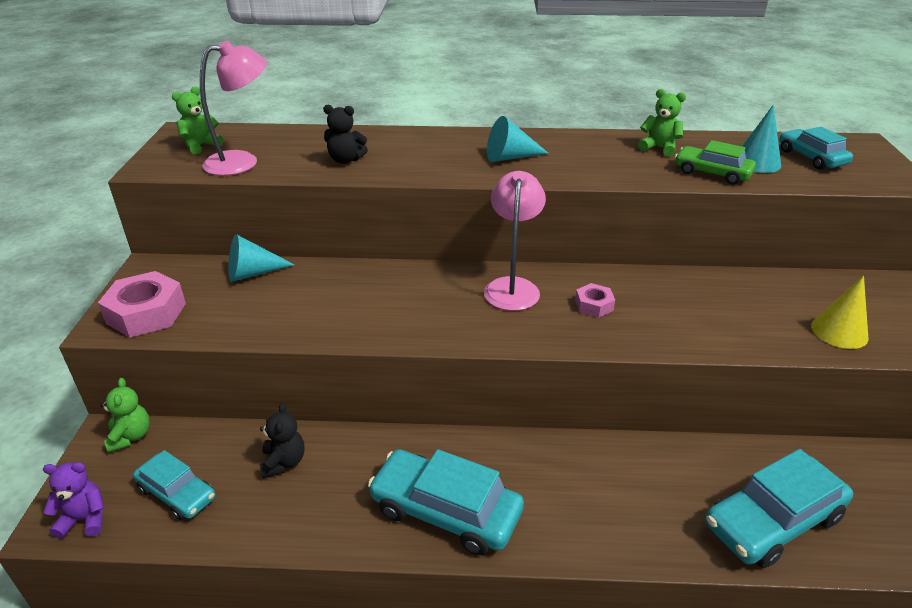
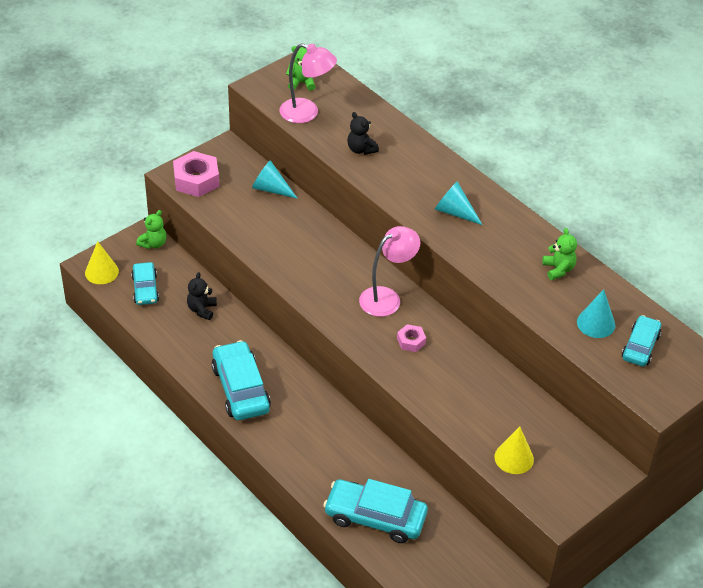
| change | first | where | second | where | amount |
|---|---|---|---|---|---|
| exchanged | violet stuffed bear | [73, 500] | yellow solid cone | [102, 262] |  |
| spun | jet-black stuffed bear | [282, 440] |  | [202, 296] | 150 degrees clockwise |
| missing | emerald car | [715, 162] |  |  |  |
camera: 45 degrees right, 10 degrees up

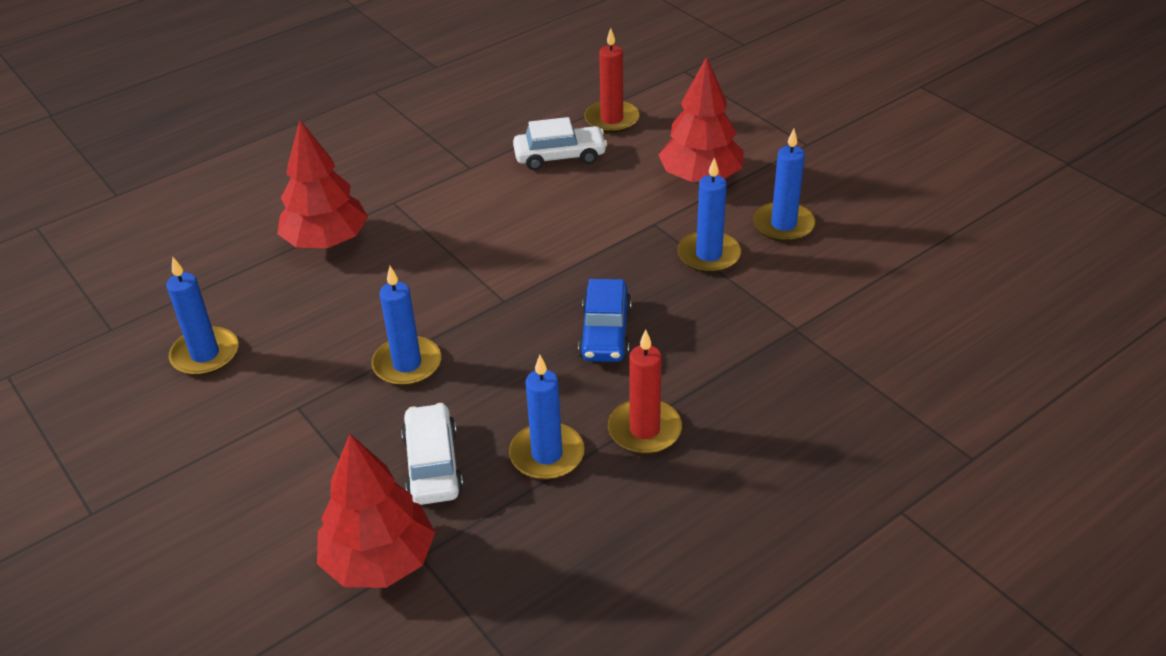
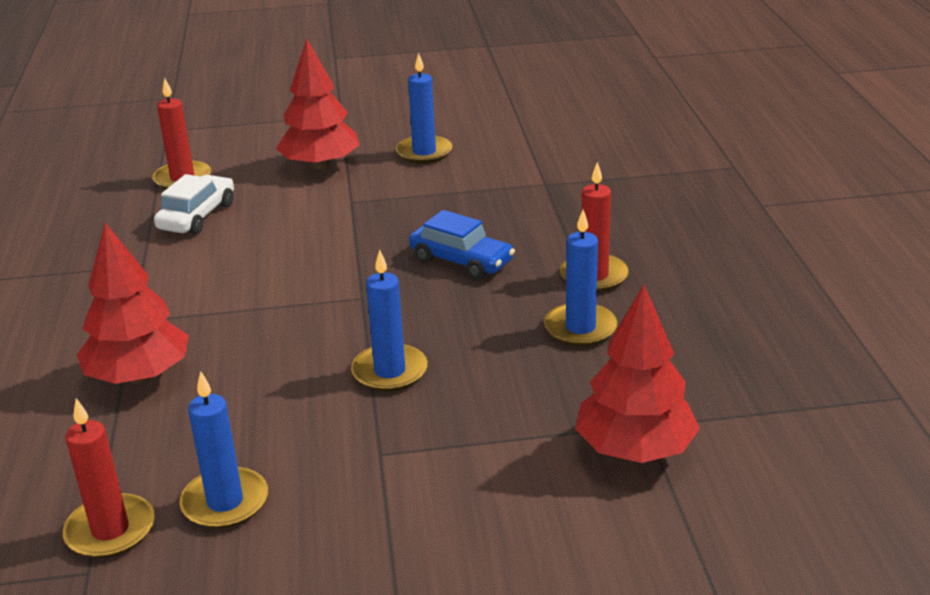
| change | first | where | second | where | amount |
|---|---|---|---|---|---|
| missing | snow-white car | [432, 454] |  |  |  |
| missing | cobalt pillar candle | [709, 215] |  |  |  |
| appeared |  |  | red pillar candle | [109, 478] |  |
camera: 60 degrees left, 10 degrees down

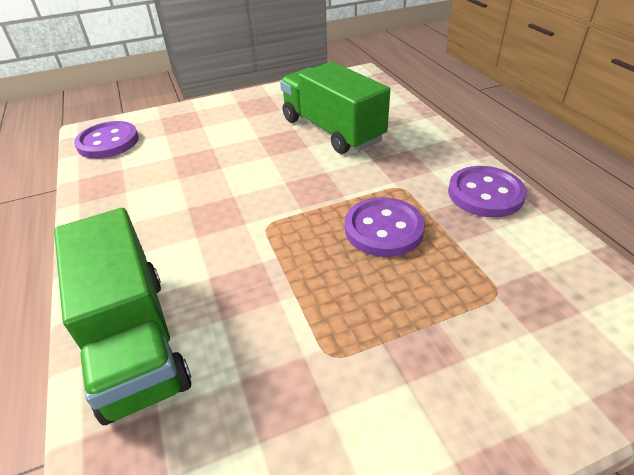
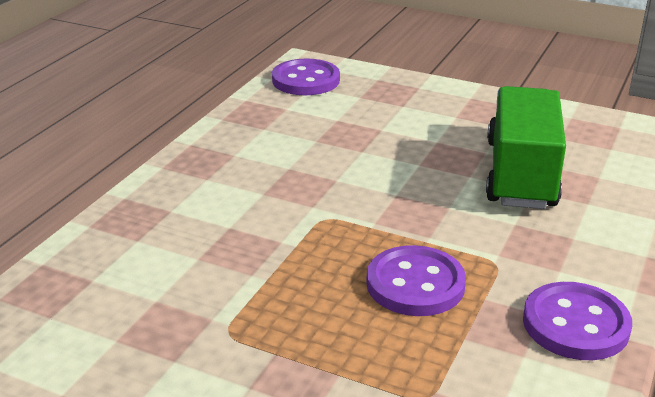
| change | first | where | second | where | amount |
|---|---|---|---|---|---|
| missing | emerald toy truck | [122, 316] |  |  |  |
camera: 45 degrees right, 10 degrees down

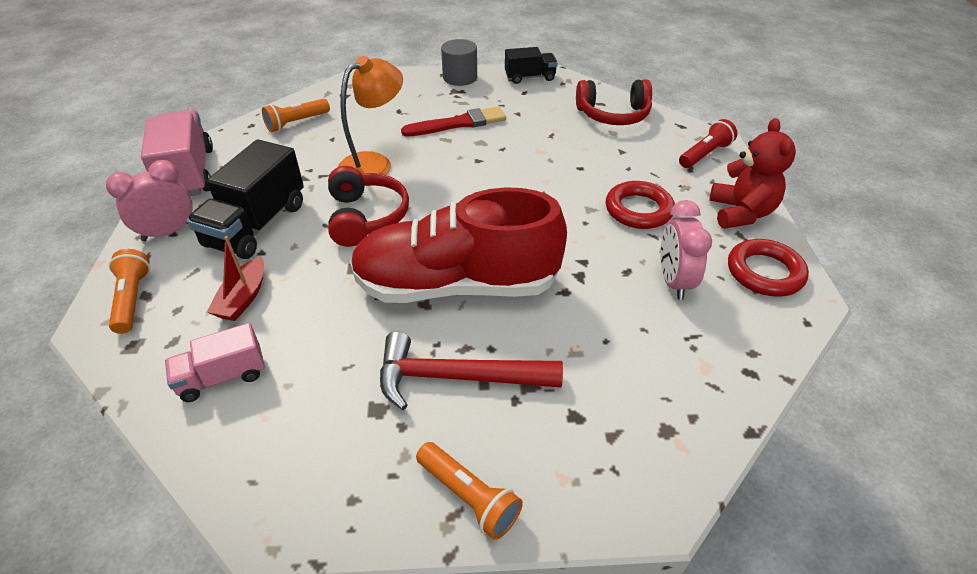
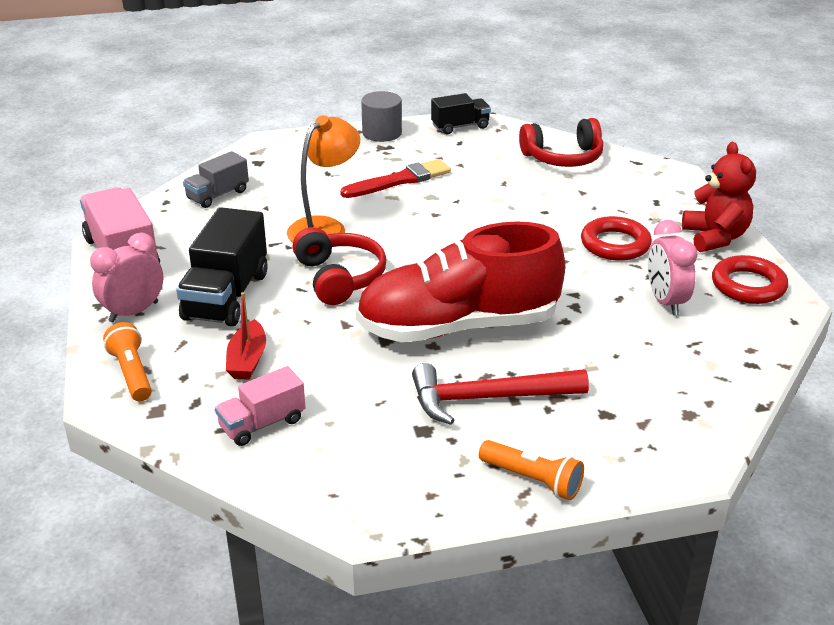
| change | first | where | second | where | amount |
|---|---|---|---|---|---|
| exchanged | orange torch | [296, 115] | grey toy truck | [216, 179] |  |
| missing | red torch | [708, 143] |  |  |  |
camera: 10 degrees left, 10 degrees down

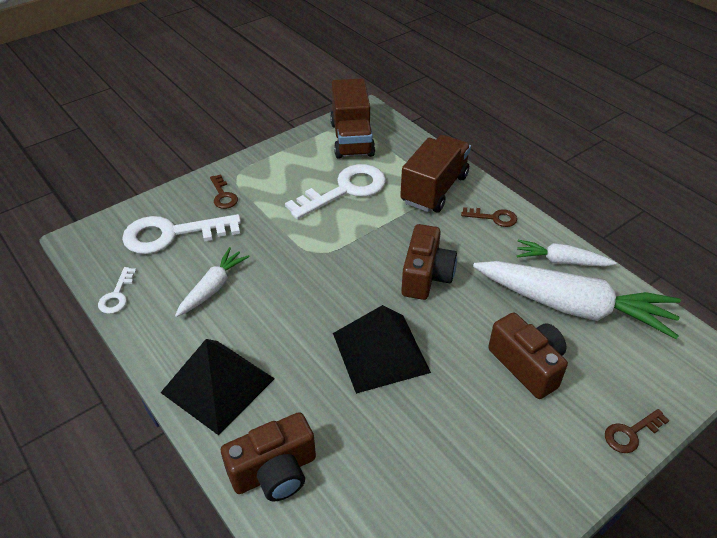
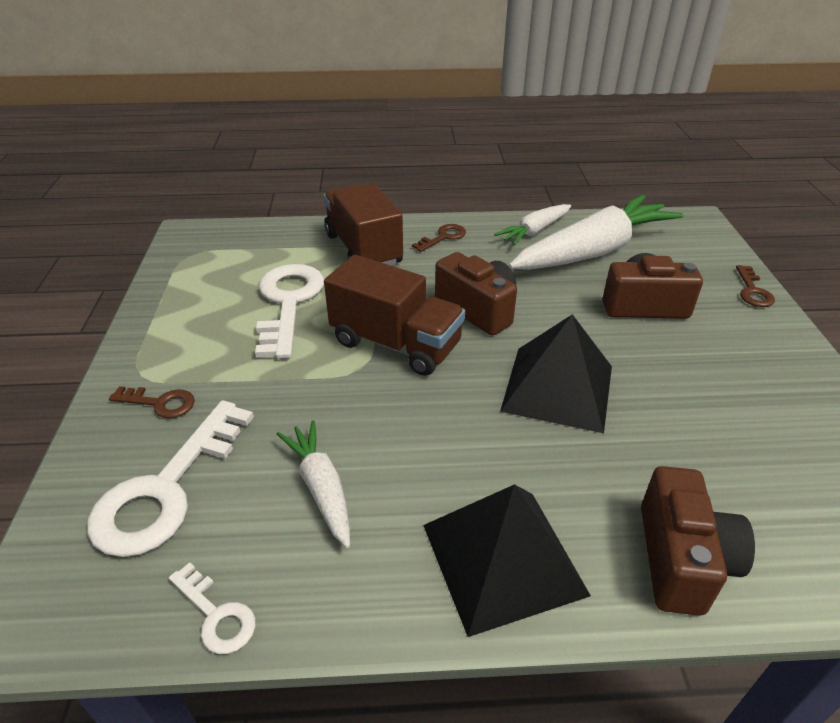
| change | first | where | second | where | amount |
|---|---|---|---|---|---|
| relocated | brown toy truck | [352, 118] |  | [394, 315] |  |
camera: 55 degrees left, 5 degrees down

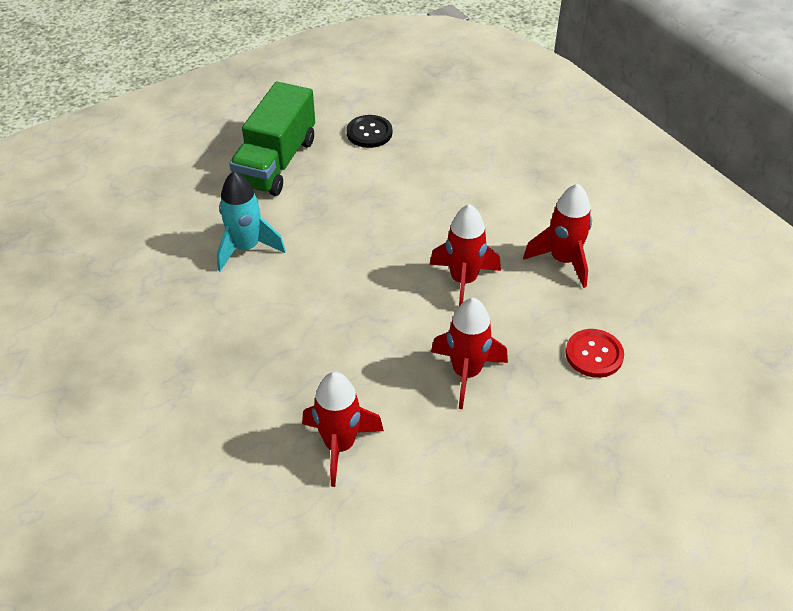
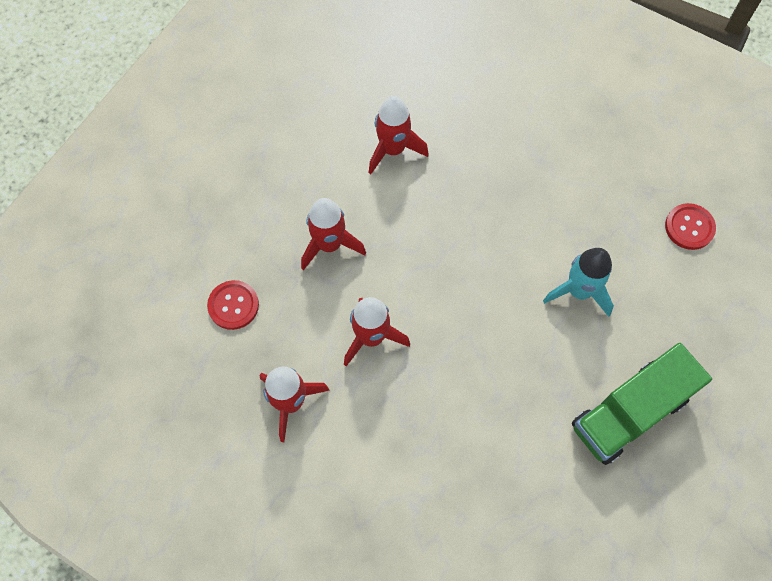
| change | first | where | second | where | amount |
|---|---|---|---|---|---|
| spun | emerald toy truck | [272, 139] |  | [642, 404] | 120 degrees counterclockwise |
| missing | jet-black shirt button | [369, 131] |  |  |  |
| appeared |  |  | red shirt button | [690, 226] |  |
camera: 155 degrees right, 20 degrees up

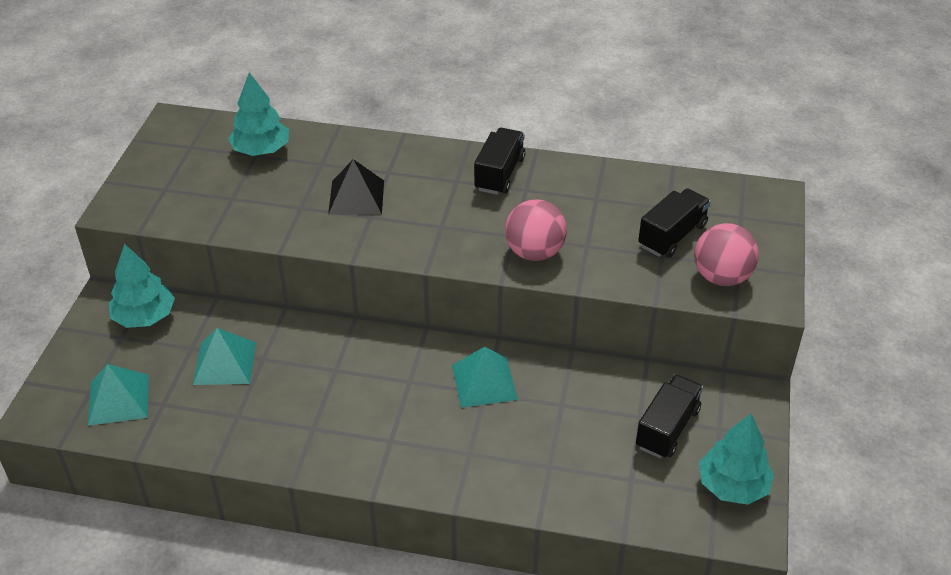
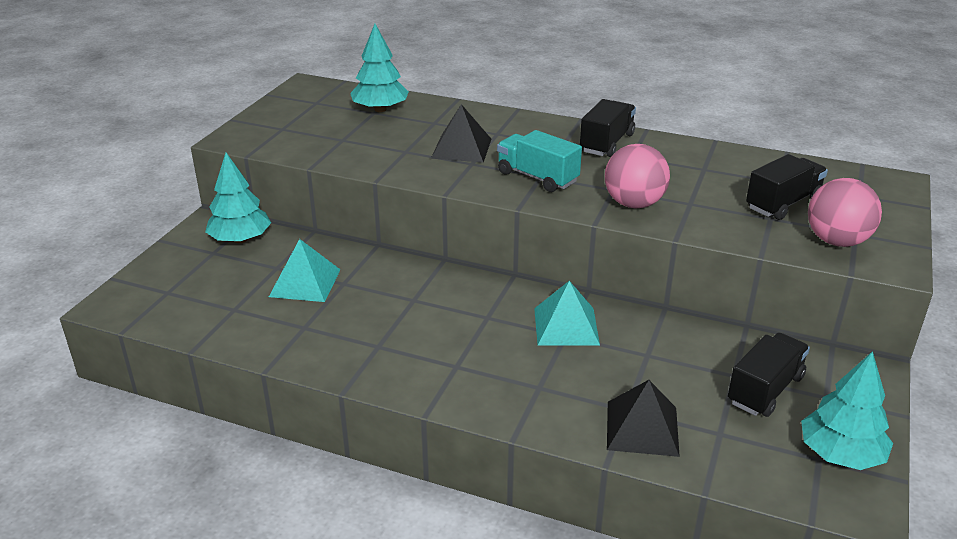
| change | first | where | second | where | amount |
|---|---|---|---|---|---|
| missing | teal solid pyramid | [118, 395] |  |  |  |
| appeared |  |  | teal toy truck | [539, 161] |  |
| appeared |  |  | jet-black solid pyramid | [643, 418] |  |
camera: 10 degrees right, 10 degrees down

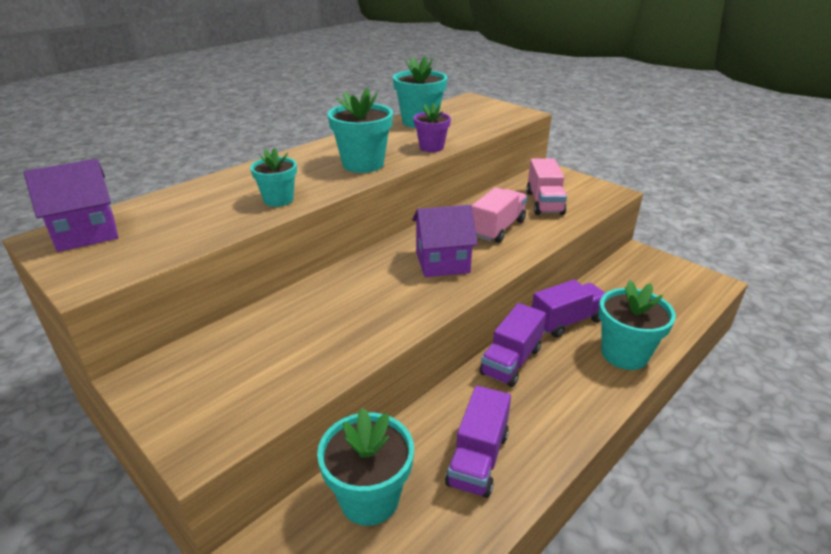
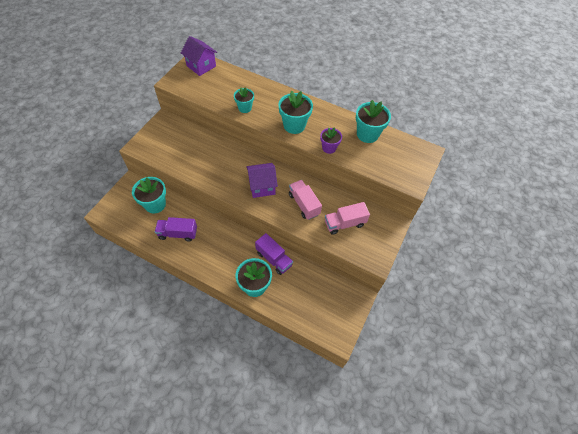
| change | first | where | second | where | amount |
|---|---|---|---|---|---|
| spun | violet house | [445, 241] |  | [262, 180] | 75 degrees counterclockwise |
| spun | rose-pink toy truck | [499, 215] |  | [305, 200] | 135 degrees counterclockwise |
| missing | violet toy truck | [512, 345] |  |  |  |
camera: 70 degrees right, 25 degrees up

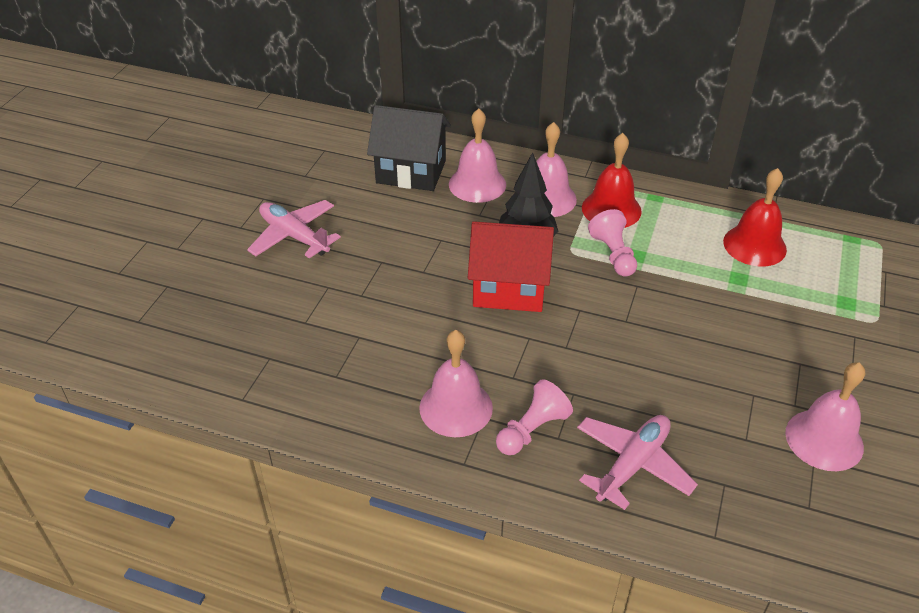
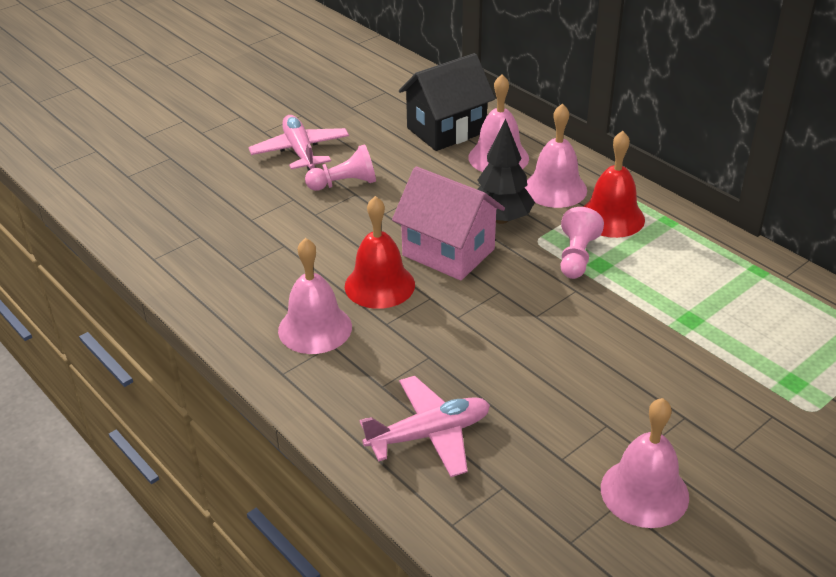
| change | first | where | second | where | amount |
|---|---|---|---|---|---|
| spun | jet-black house | [409, 148] |  | [447, 102] | 75 degrees counterclockwise |
| colour | red house | [511, 266] | rose-pink house | [448, 223] |  |
| relocated | rose-pink game pawn | [534, 417] |  | [340, 167] |  |
| relocated | red hand bell | [755, 217] |  | [380, 252] |  |
camera: 30 degrees right, 5 degrees down

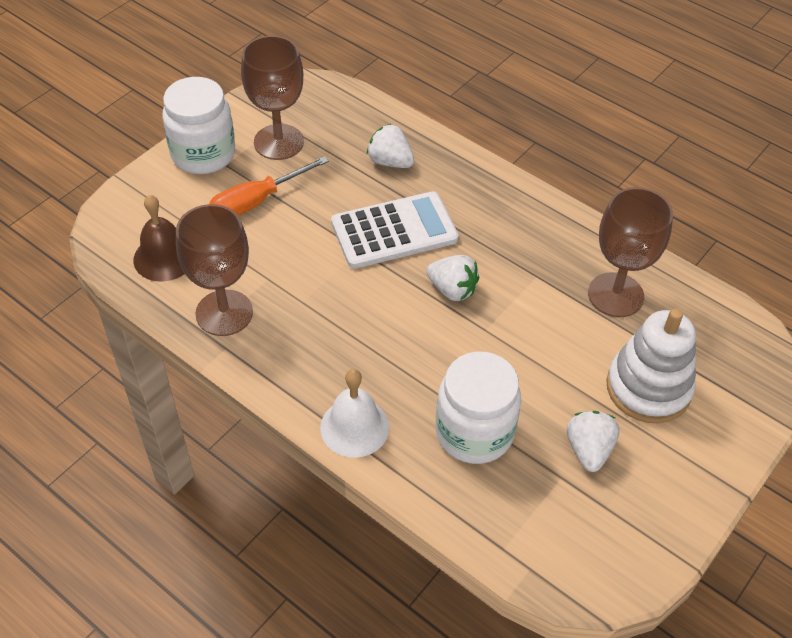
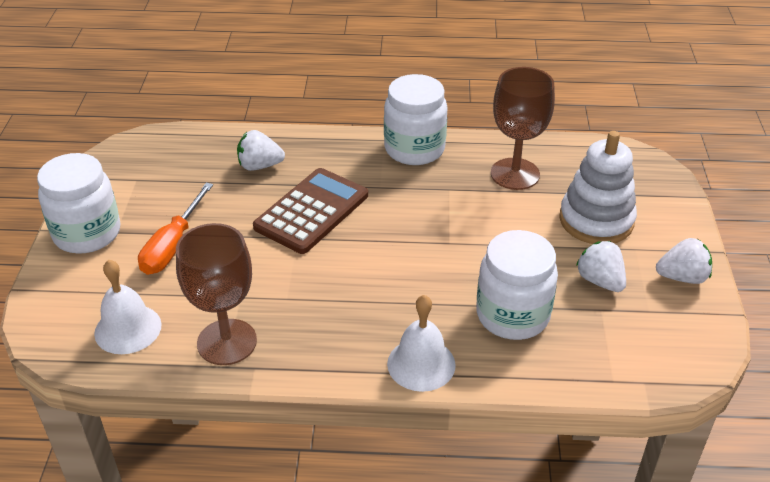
| change | first | where | second | where | amount |
|---|---|---|---|---|---|
| colour | brown hand bell | [159, 238] | snow-white hand bell | [128, 307] |  |
| missing | brown wine glass | [272, 97] |  |  |  |
| colour | snow-white adding machine | [395, 230] | brown adding machine | [310, 211] |  |
| relocated | snow-white strawberry | [452, 278] |  | [684, 261] |  |
| appeared |  |  | snow-white preserve jar | [416, 119] |  |
camera: 35 degrees left, 10 degrees down

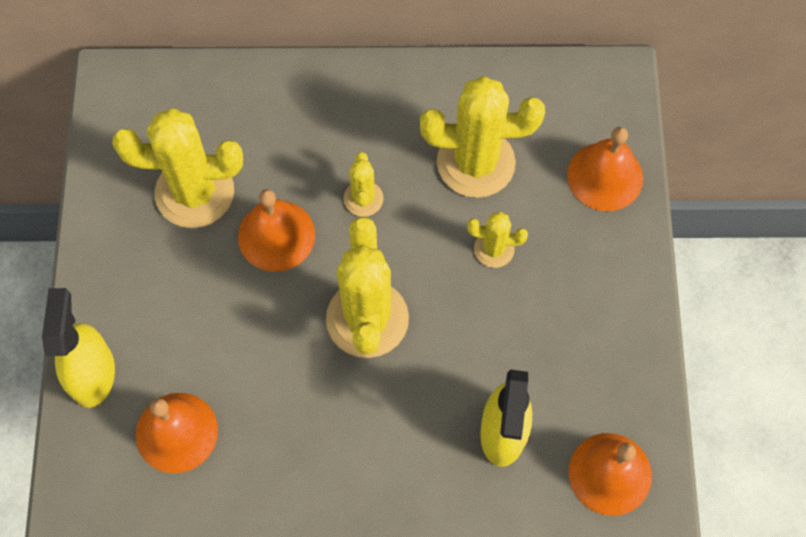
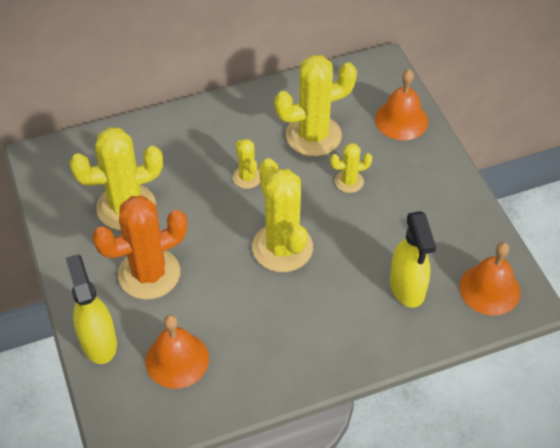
| change | first | where | second | where | amount |
|---|---|---|---|---|---|
| missing | orange hand bell | [276, 230] |  |  |  |
| appeared |  |  | orange saguaro cactus | [139, 248] |  |
camera: 20 degrees left, 15 degrees down

